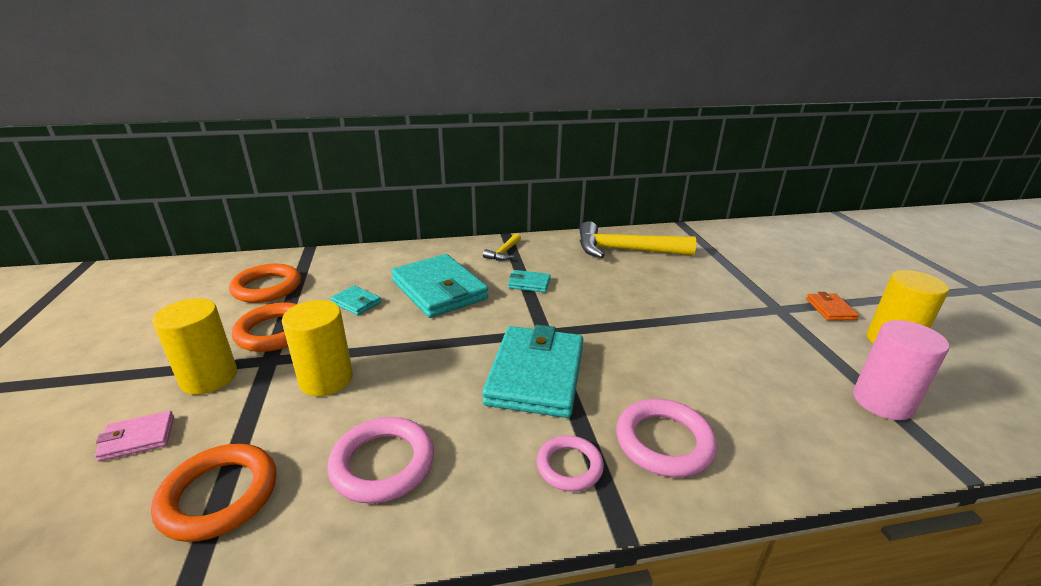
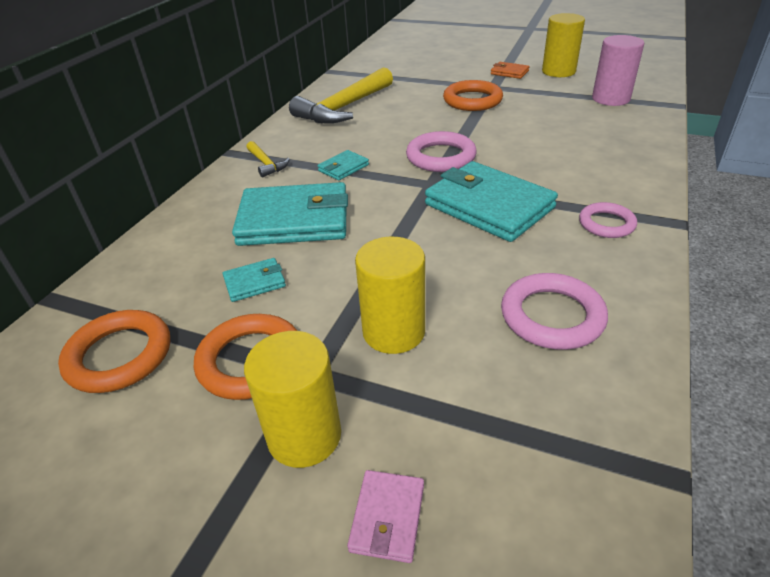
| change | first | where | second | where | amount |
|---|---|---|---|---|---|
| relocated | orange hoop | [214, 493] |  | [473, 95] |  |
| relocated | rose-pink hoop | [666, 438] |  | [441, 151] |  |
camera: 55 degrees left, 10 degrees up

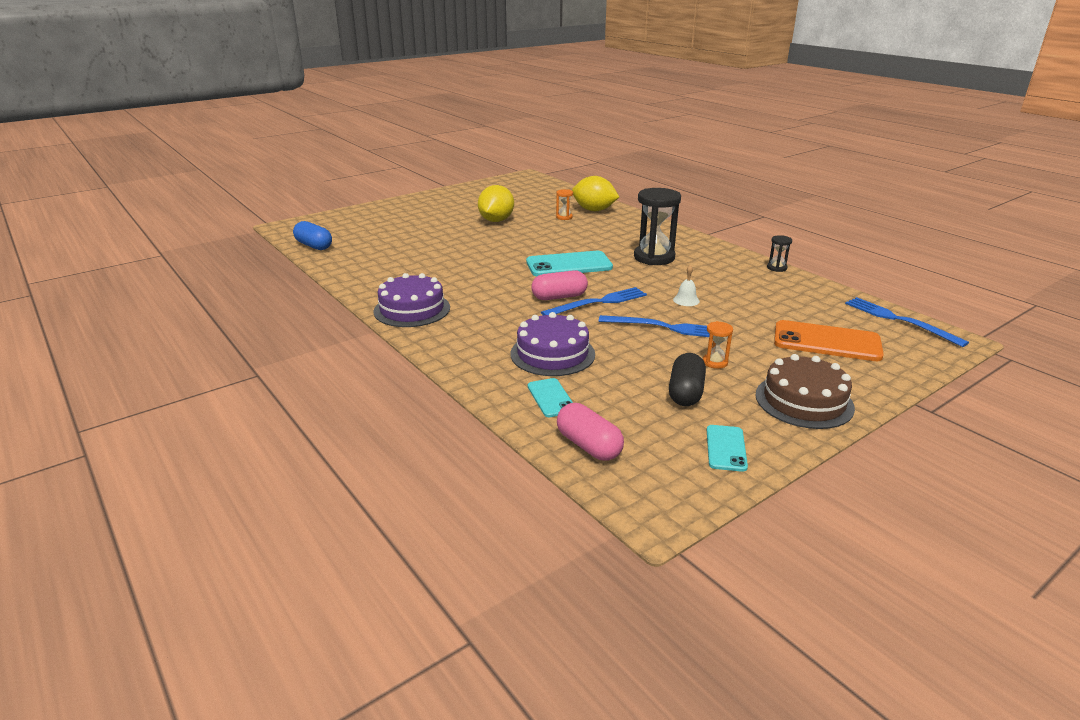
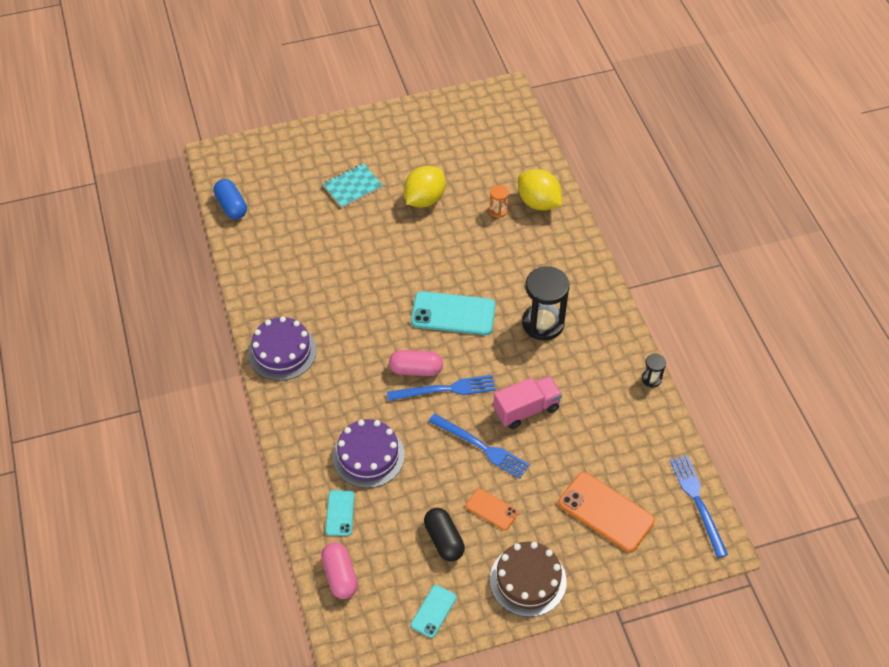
| change | first | where | second | where | amount |
|---|---|---|---|---|---|
| spun | jet-black pill | [687, 379] |  | [444, 535] | 60 degrees counterclockwise |
| exchanged | snow-white hand bell | [686, 285] | rose-pink toy truck | [527, 402] |  |
| exchanged | orange sandglass | [718, 345] | orange phone | [492, 509] |  |
| appeared |  |  | teal notepad | [353, 185] |  |
camera: 20 degrees right, 25 degrees up

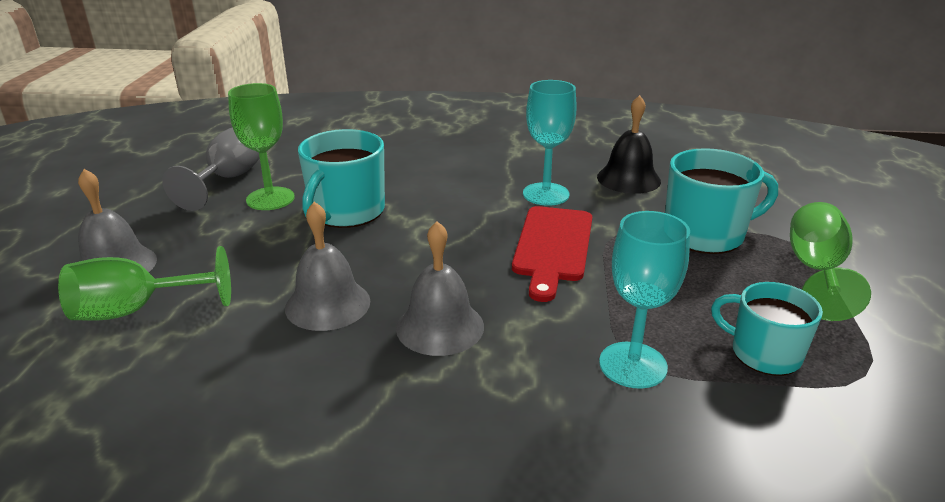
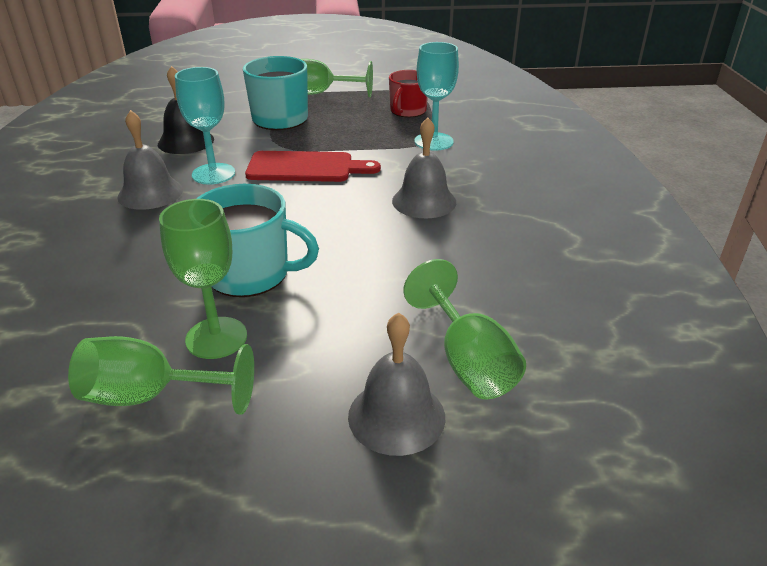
| change | first | where | second | where | amount |
|---|---|---|---|---|---|
| colour | grey wine glass | [211, 169] | emerald wine glass | [161, 375] |  |
| relocated | grey hand bell | [327, 266] |  | [150, 160] |  |
| colour | teal mug | [767, 329] | red mug | [408, 93] |  |
camera: 100 degrees left, 5 degrees up

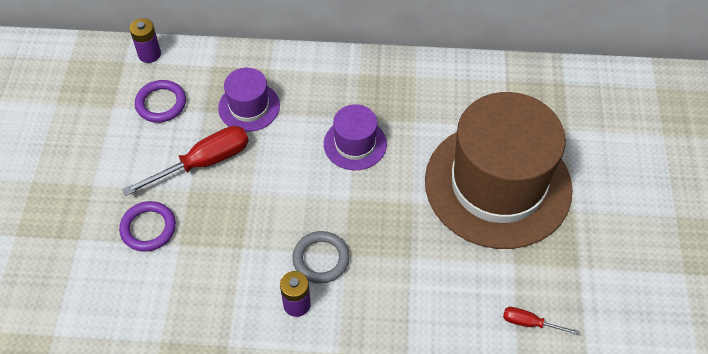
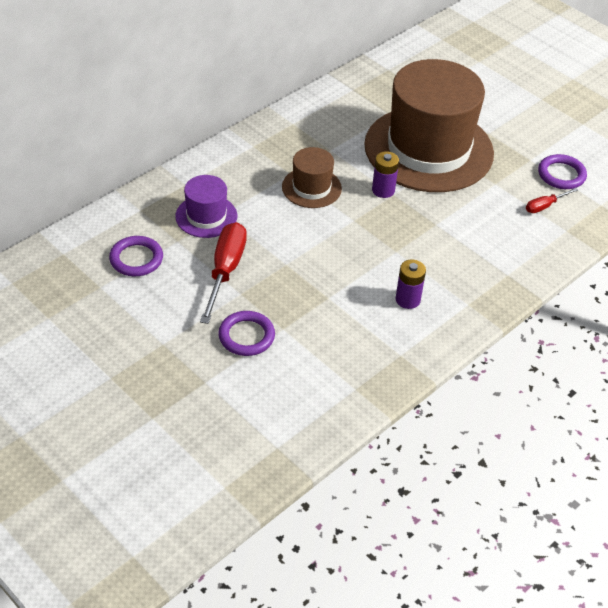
| change | first | where | second | where | amount |
|---|---|---|---|---|---|
| relocated | violet power cell | [145, 40] |  | [385, 174] |  |
| missing | grey hoop | [321, 257] |  |  |  |
| colour | violet hat | [355, 137] | brown hat | [312, 177] |  |
| appeared |  |  | violet hoop | [562, 171] |  |
camera: 50 degrees left, 10 degrees down

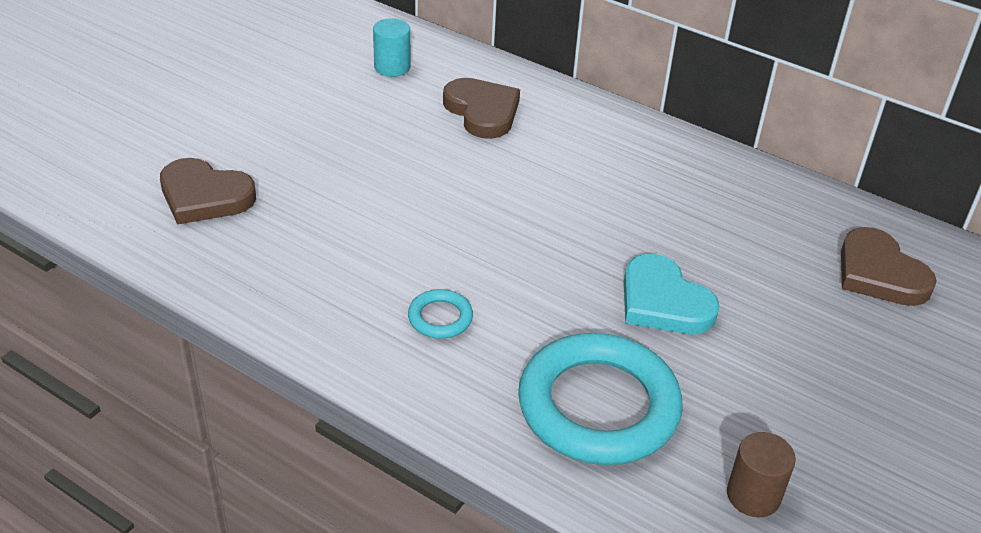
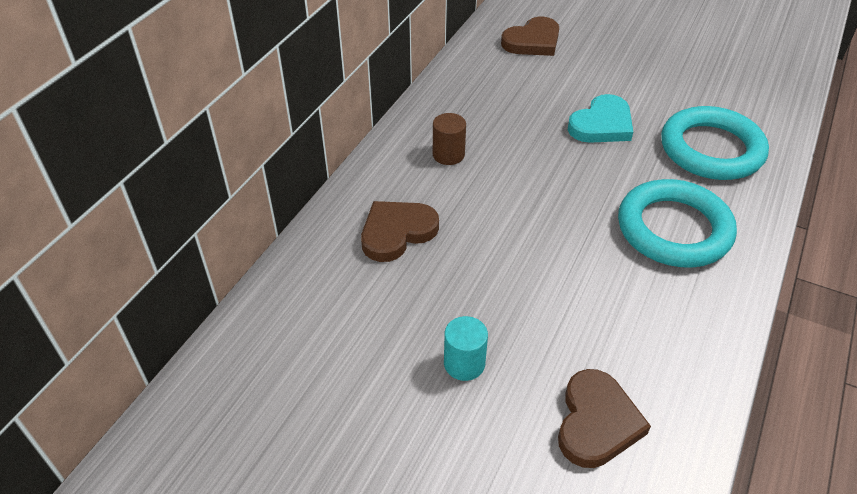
| change | first | where | second | where | amount |
|---|---|---|---|---|---|
| relocated | teal cylinder | [392, 47] |  | [466, 348] |  |
| size | teal hoop | [440, 314] |  | [677, 223] | x2.33 |
| relocated | brown cylinder | [761, 474] |  | [449, 139] |  |
camera: 95 degrees left, 5 degrees up

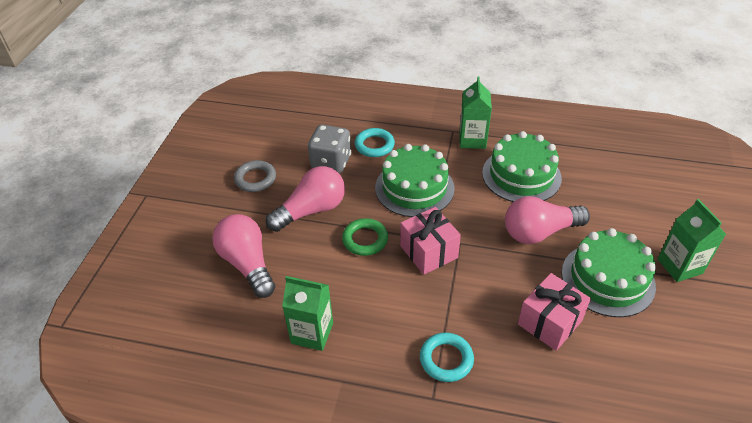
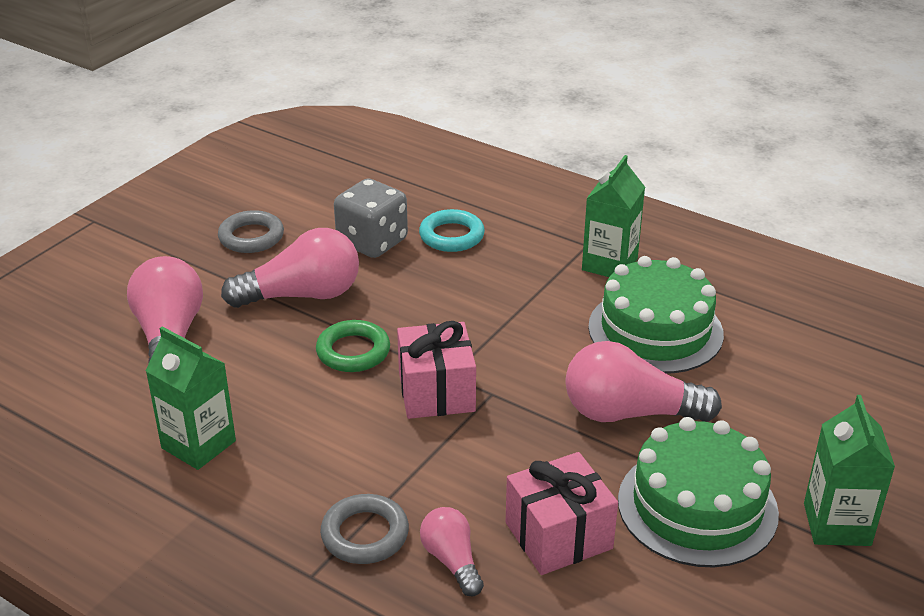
| change | first | where | second | where | amount |
|---|---|---|---|---|---|
| missing | emerald cake | [415, 180] |  |  |  |
| colour | teal hoop | [447, 357] | grey hoop | [364, 529] |  |
| appeared |  |  | rose-pink bulb | [452, 551] |  |
camera: 20 degrees right, 10 degrees down

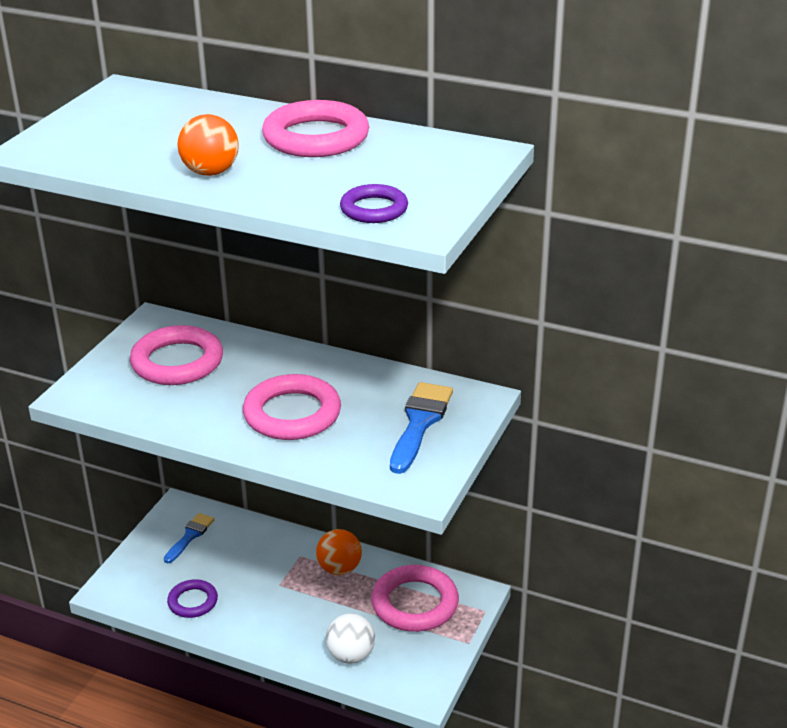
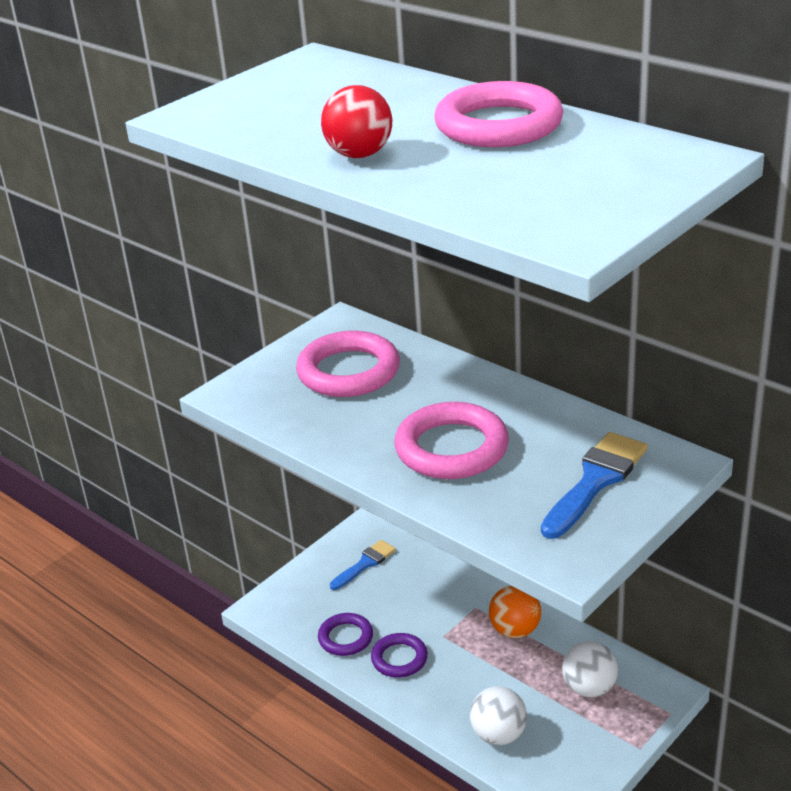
| change | first | where | second | where | amount |
|---|---|---|---|---|---|
| colour | orange play ball | [208, 145] | red play ball | [356, 121] |  |
| relocated | violet hoop | [374, 203] |  | [399, 655] |  |
| exchanged | rose-pink hoop | [415, 598] | snow-white play ball | [590, 669] |  |
camera: 20 degrees right, 0 degrees up

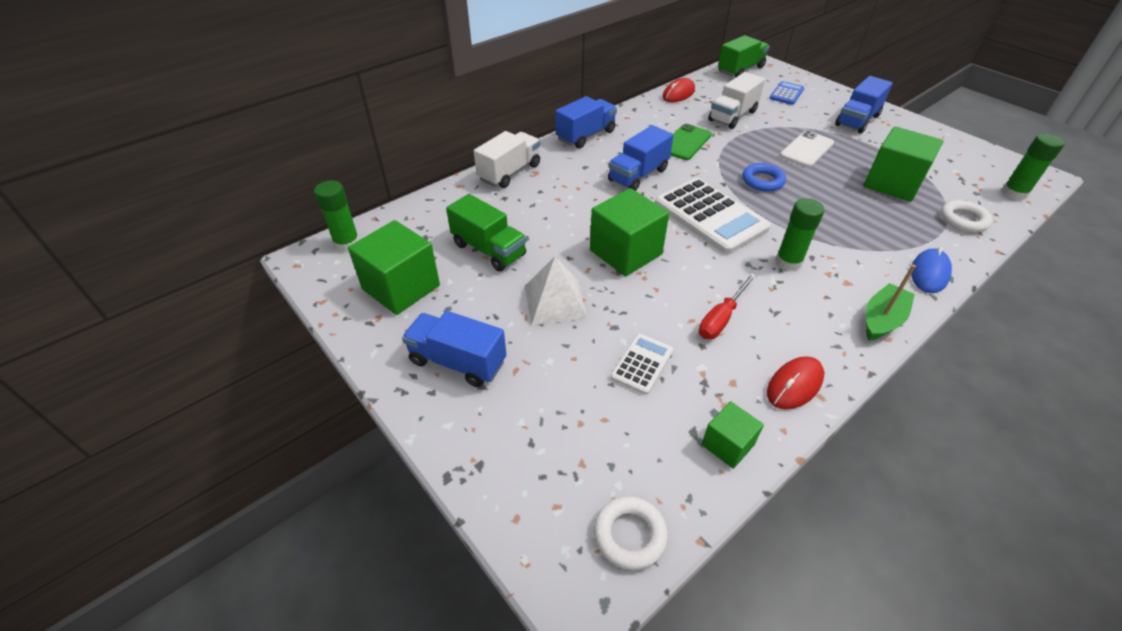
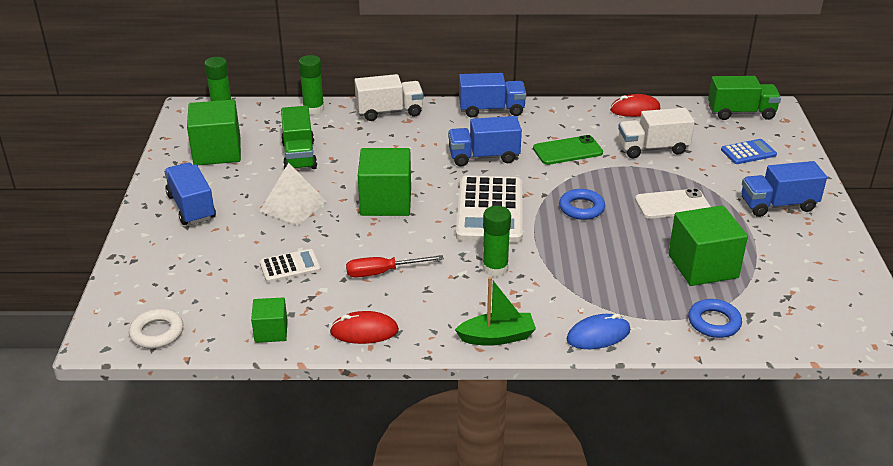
| change | first | where | second | where | amount |
|---|---|---|---|---|---|
| colour | snow-white hoop | [967, 216] | cobalt hoop | [715, 318] |  |
| relocated | emerald stick of glue | [1033, 166] |  | [311, 85] |  |
camera: 40 degrees right, 10 degrees down

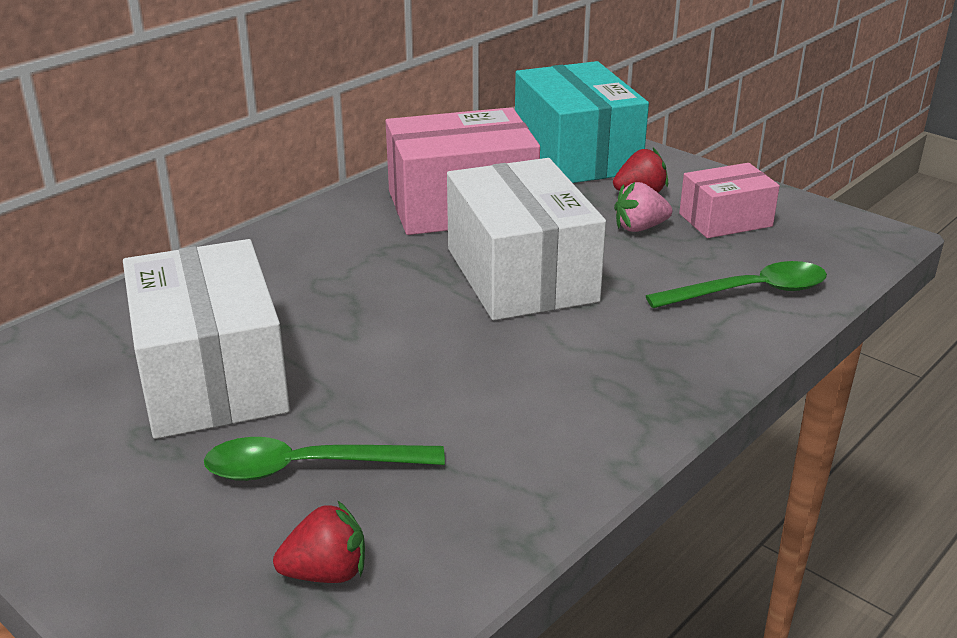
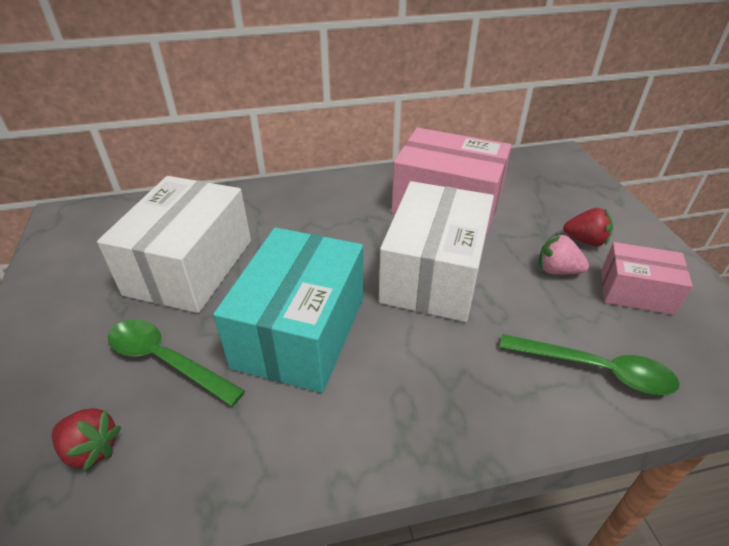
| change | first | where | second | where | amount |
|---|---|---|---|---|---|
| relocated | teal package | [582, 122] |  | [288, 310] |  |
camera: 35 degrees right, 10 degrees up

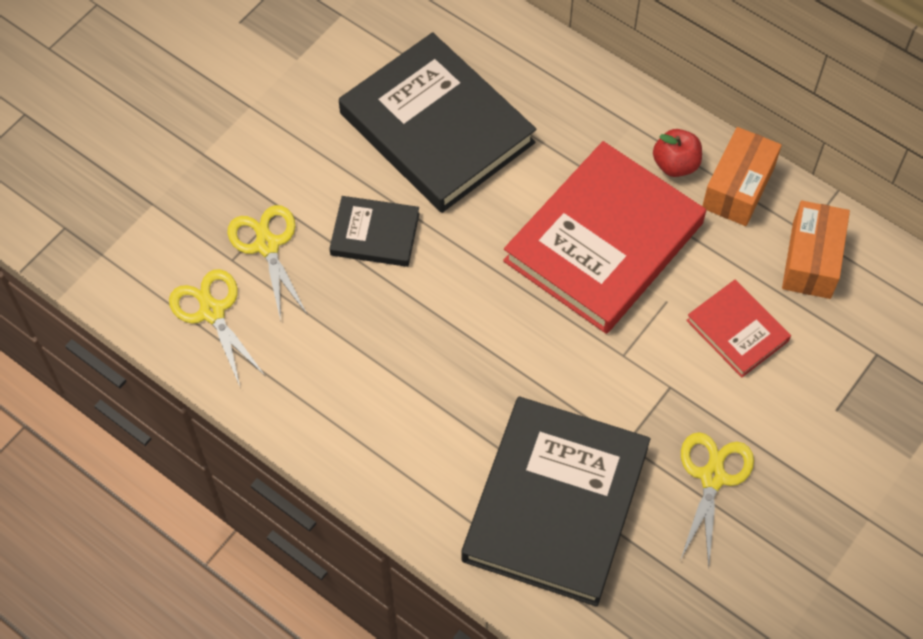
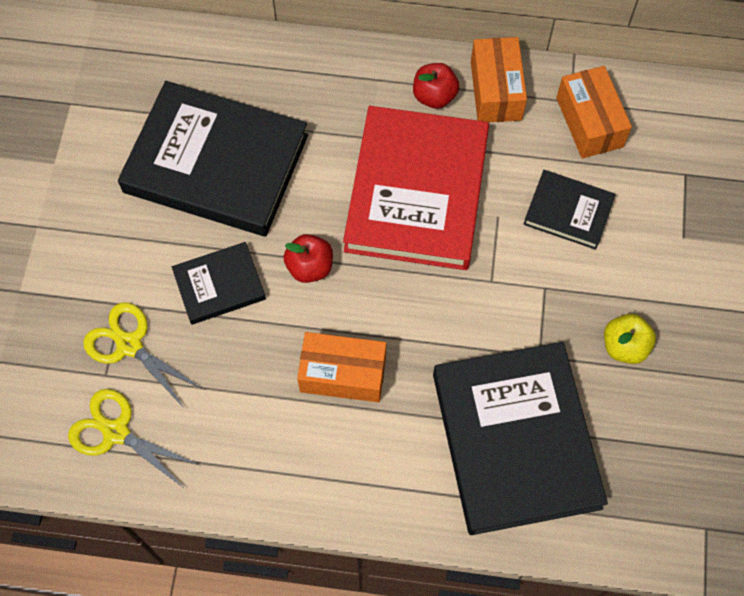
| change | first | where | second | where | amount |
|---|---|---|---|---|---|
| exchanged | yellow scissors | [717, 500] | yellow apple fruit | [630, 339] |  |
| colour | red hardcover | [738, 328] | jet-black hardcover | [569, 210] |  |
| appeared |  |  | red apple fruit | [308, 258] |  |
| appeared |  |  | orange package | [341, 367] |  |
camera: 30 degrees left, 5 degrees up

